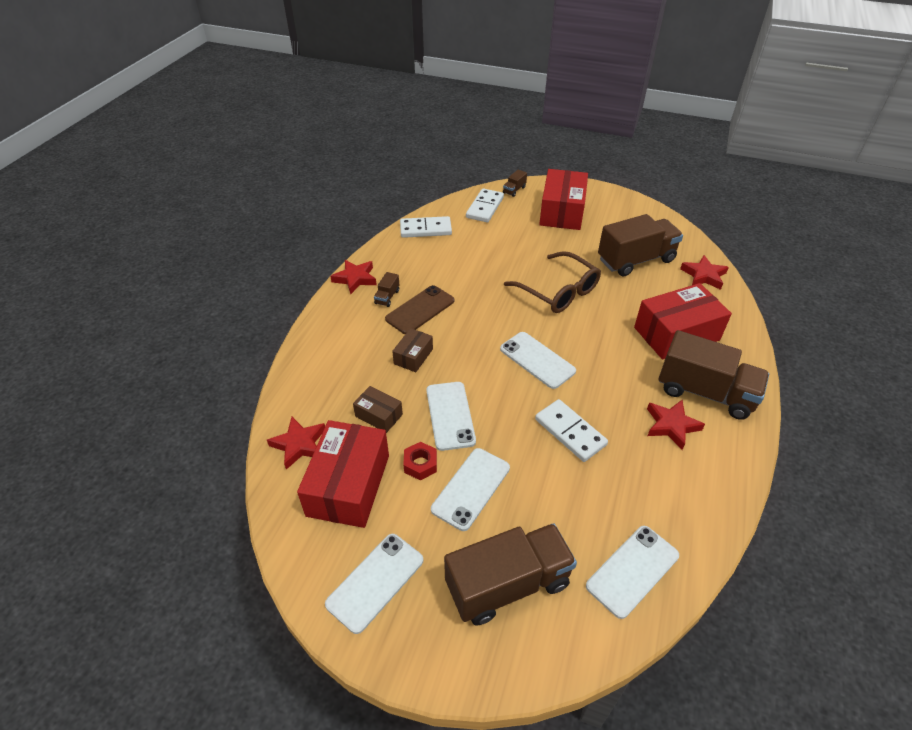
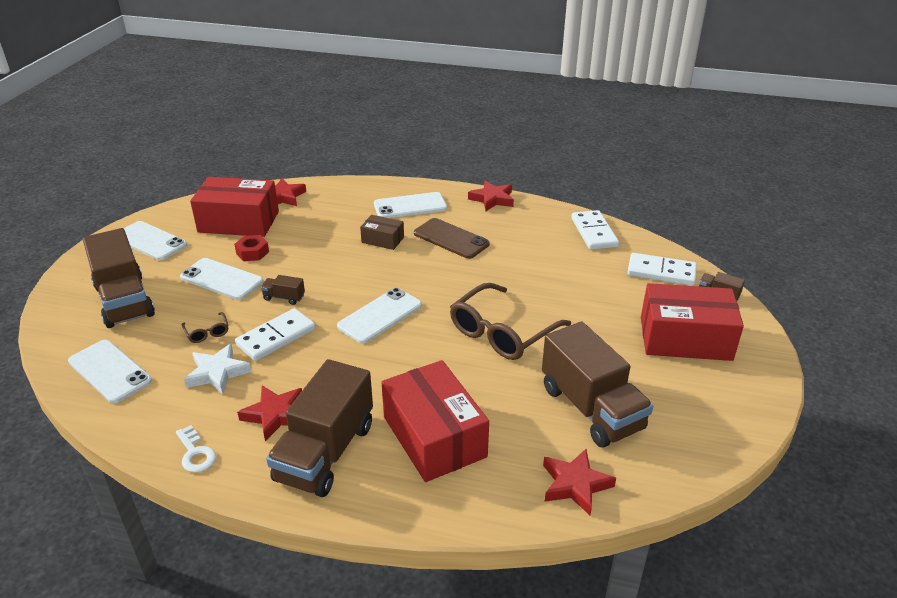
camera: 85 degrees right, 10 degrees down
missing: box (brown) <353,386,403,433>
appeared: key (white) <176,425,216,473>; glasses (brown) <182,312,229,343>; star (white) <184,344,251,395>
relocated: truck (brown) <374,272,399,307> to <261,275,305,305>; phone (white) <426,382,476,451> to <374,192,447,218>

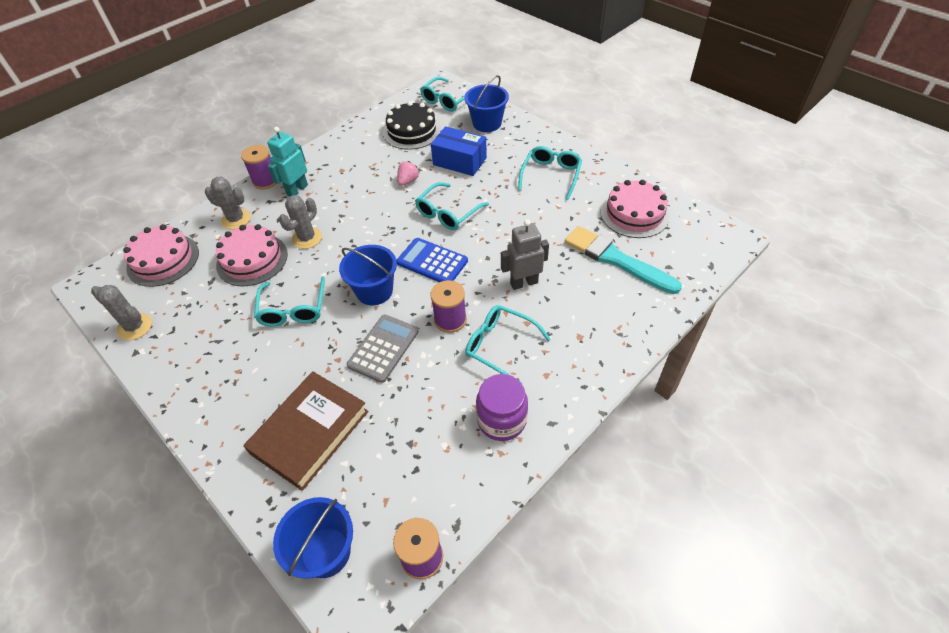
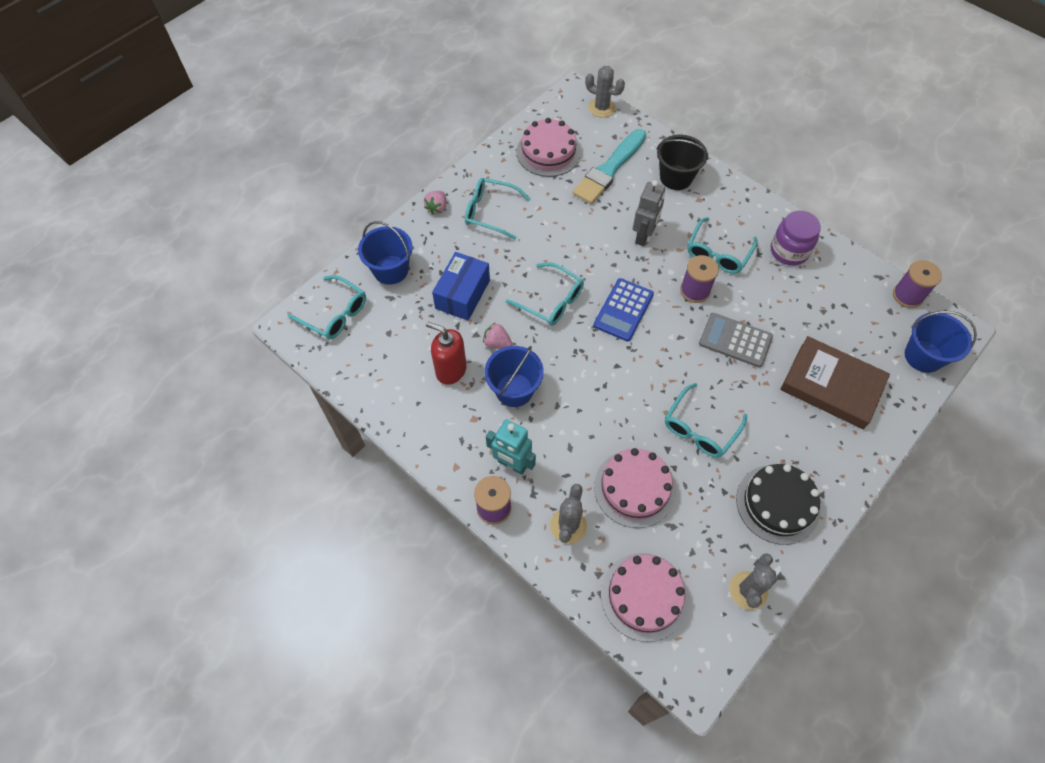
camera: 95 degrees left, 10 degrees up
appeared: strawberry (pink) <424,191,446,214>; soap dispenser (red) <426,322,467,385>; bucket (black) <657,135,708,190>
relocated: bucket (blue) <339,245,397,305> to <484,346,544,407>; cactus (grey) <279,195,322,249> to <585,66,625,118>; cake (black) <383,101,441,150> to <736,464,820,545>
spun: robot (grey) <501,219,549,290> = <633,180,665,246> 135 degrees counterclockwise; glasses (turquoise) <254,276,325,327> = <665,383,747,458> 135 degrees clockwise

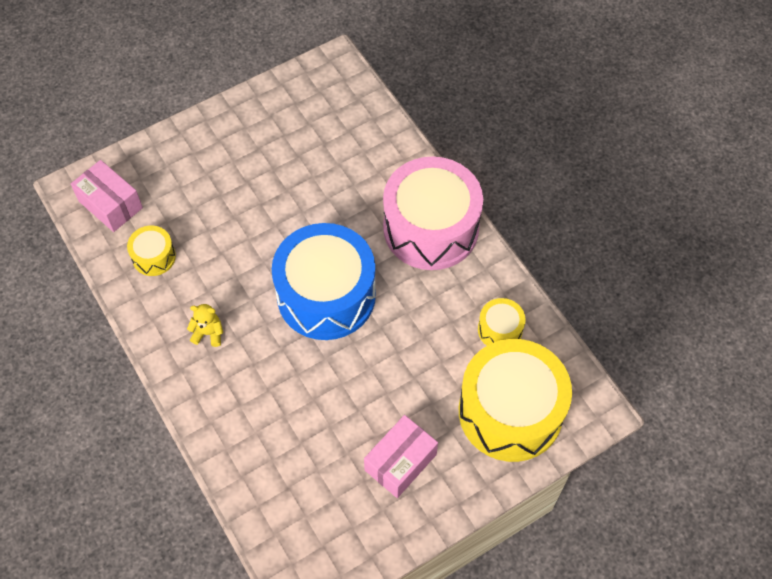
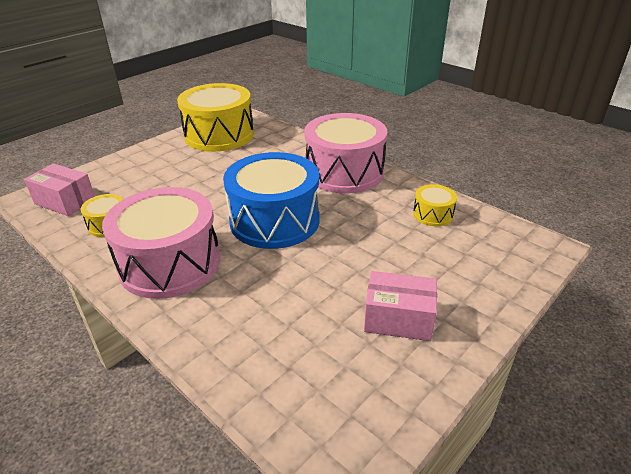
camera: 15 degrees left, 25 degrees down
relocated: drum (yellow) <459,339,572,462> to <177,83,254,152>
exchanged: teddy bear (yellow) <187,304,223,347> to drum (pink) <102,187,220,299>
spun: box (pink) <364,415,438,498> = <364,271,437,341> 75 degrees clockwise

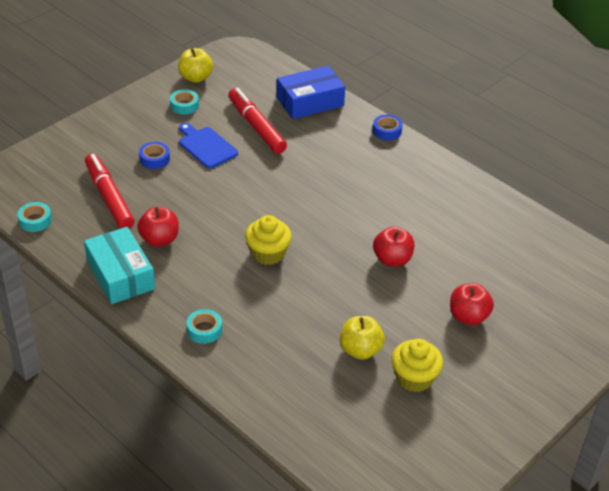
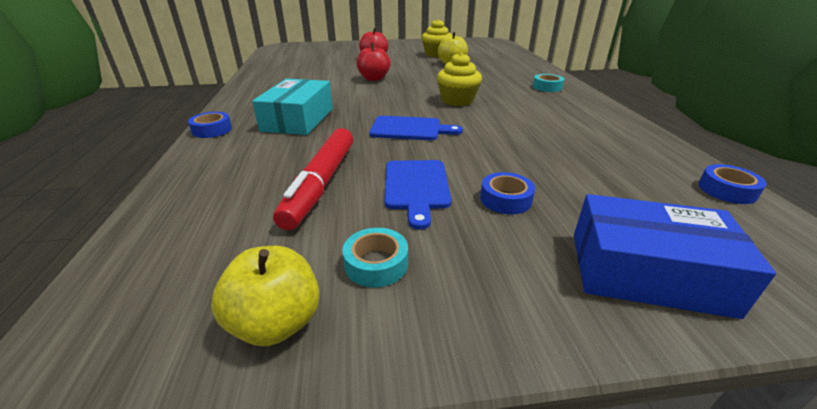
camera: 140 degrees left, 10 degrees down
missing: marker (red) <85,154,135,229>; apple (red) <137,207,179,247>
appeared: cutting board (blue) <369,116,463,140>
relocated: box (turquoise) <84,227,155,304> to <252,79,333,135>; box (blue) <277,66,345,119> to <574,194,776,319>
colour: tape (turquoise) <18,202,52,232> to tape (blue) <699,164,767,204>

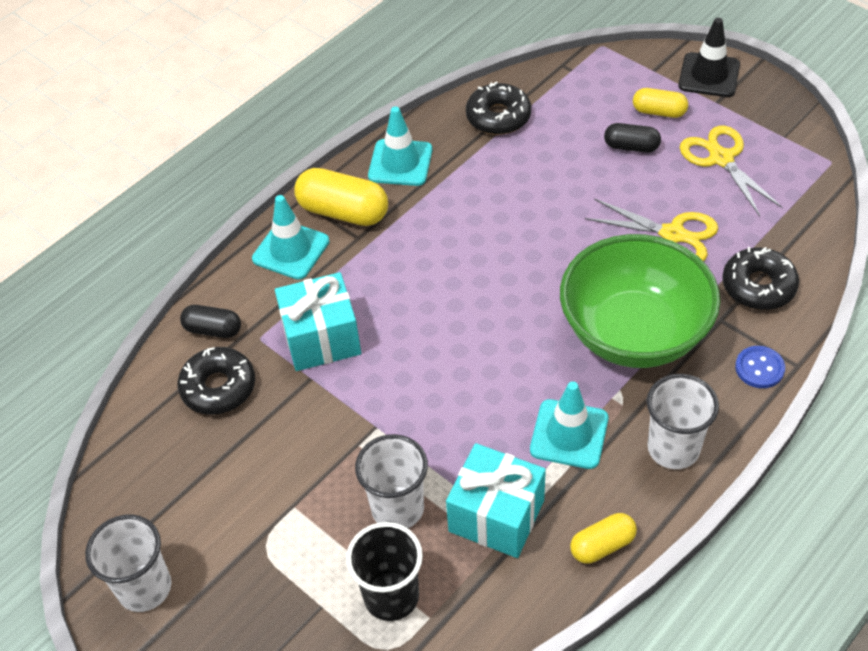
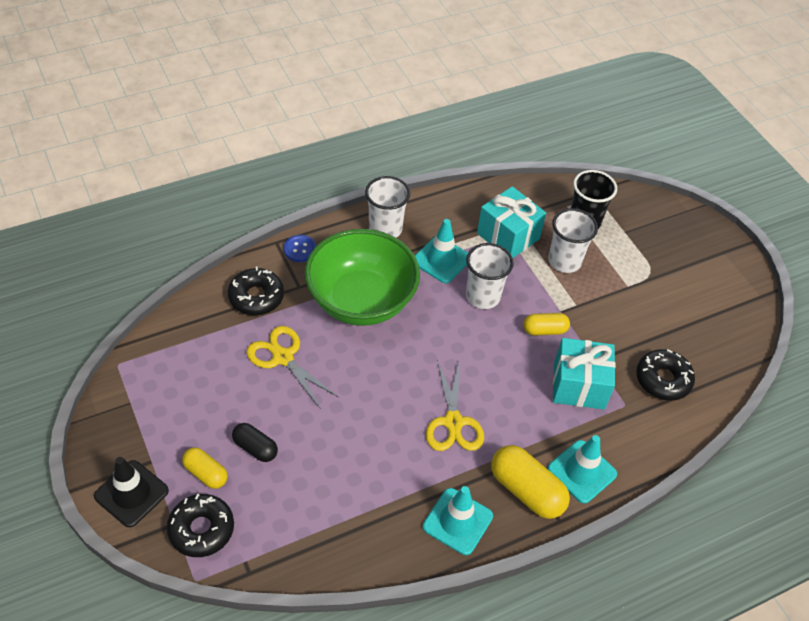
camera: 165 degrees left, 0 degrees up
missing: capsule (black) <180,305,241,338>
relocated: donut (black) <466,81,531,135> to <167,494,234,557>; scissors (yellow) <680,126,783,216> to <426,359,484,451>; cup (white) <85,514,171,612> to <466,243,514,309>; capsule (yellow) <570,513,637,564> to <523,313,570,336>

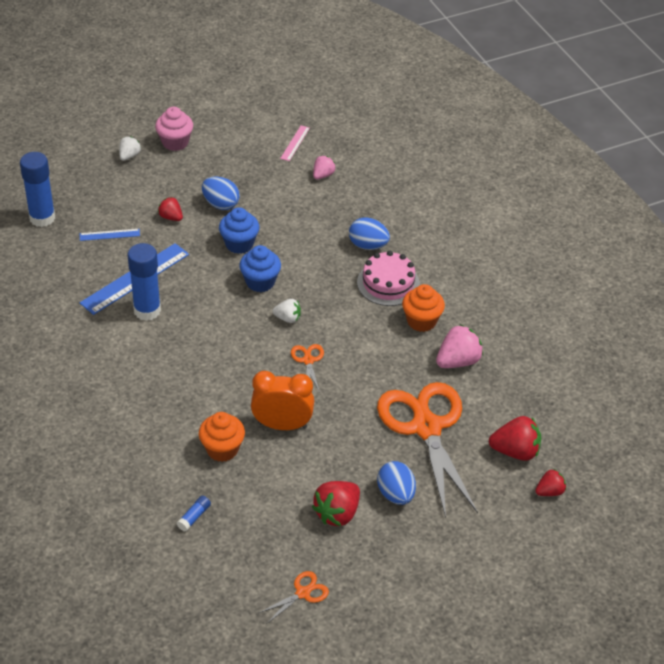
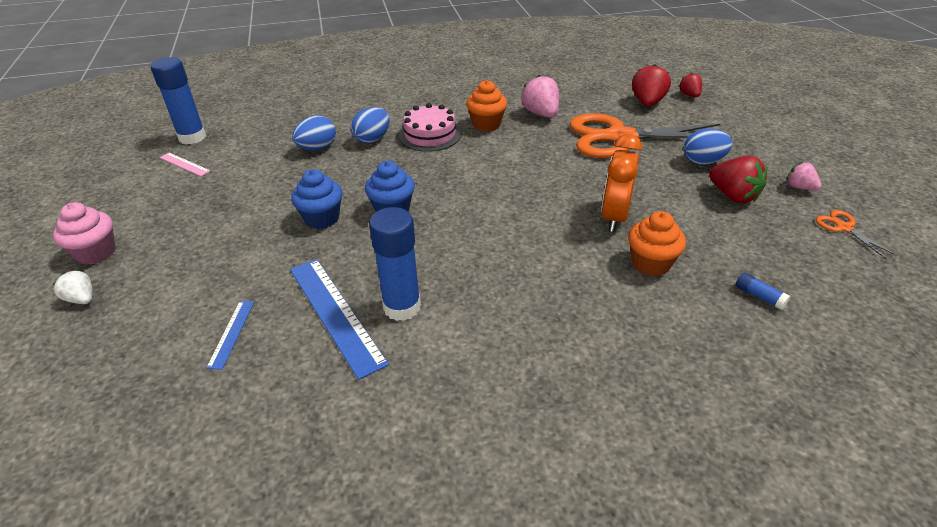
camera: 75 degrees left, 5 degrees down
missing: strawberry (red) <158,197,183,221>; strawberry (white) <272,299,301,323>; scissors (orange) <291,344,324,392>
relocated: glue stick (blue) <20,152,55,227> to <151,57,206,144>; egg (blue) <202,176,240,210> to <292,116,336,151>; strawberry (pink) <313,156,336,179> to <787,162,821,191>

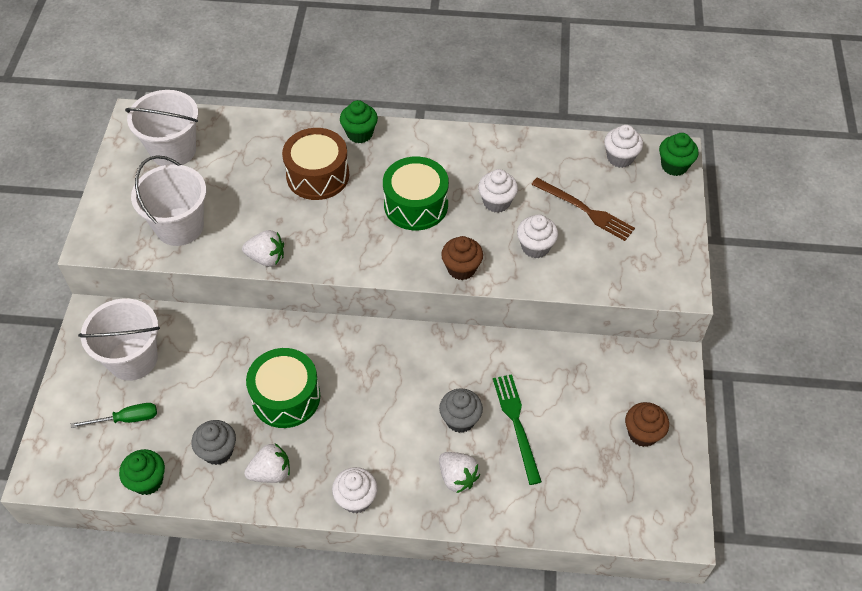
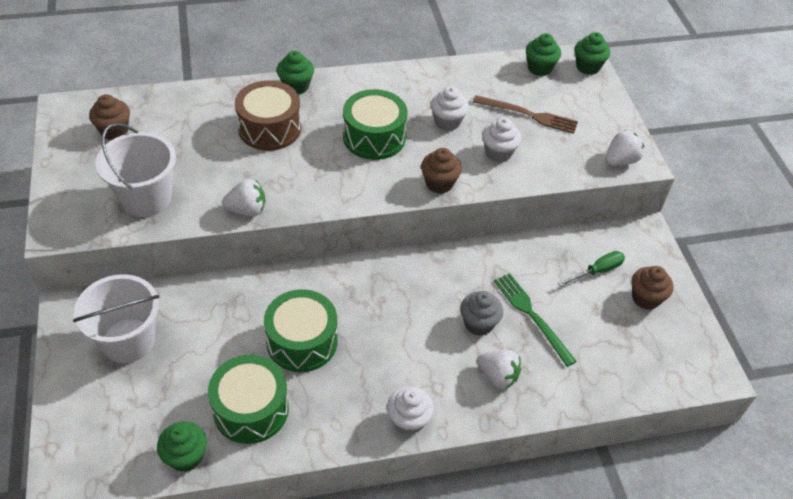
camera: 20 degrees left, 5 degrees down
relocated: screwdriver (green) <71,403,157,428> to <558,251,625,287>; strawberry (white) <244,444,290,483> to <605,130,644,166>
exchanged: bucket (white) <125,90,198,166> to cupcake (brown) <89,94,130,140>; cupcake (grey) <191,420,236,465> to drum (green) <208,355,289,444>
colour: cupcake (white) <604,125,643,168> to cupcake (green) <526,33,561,76>

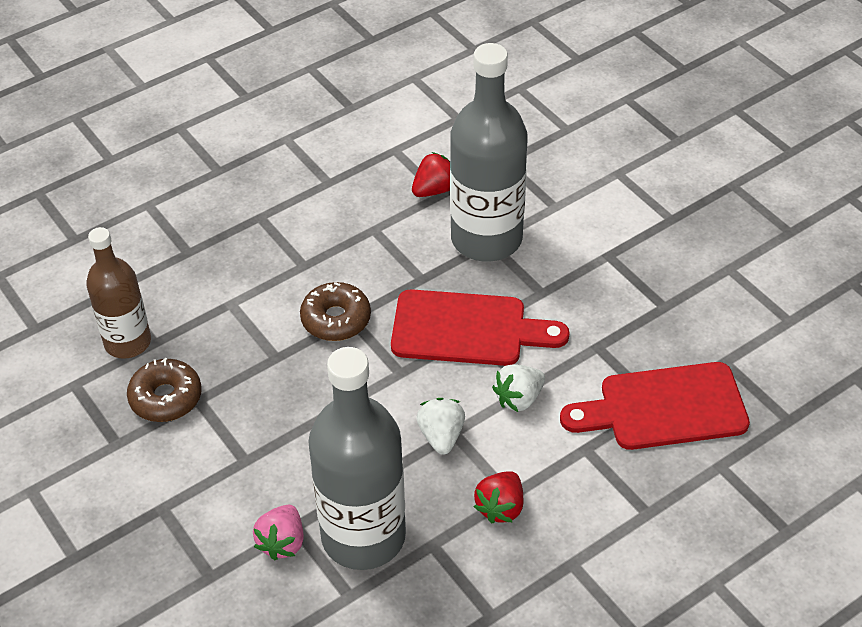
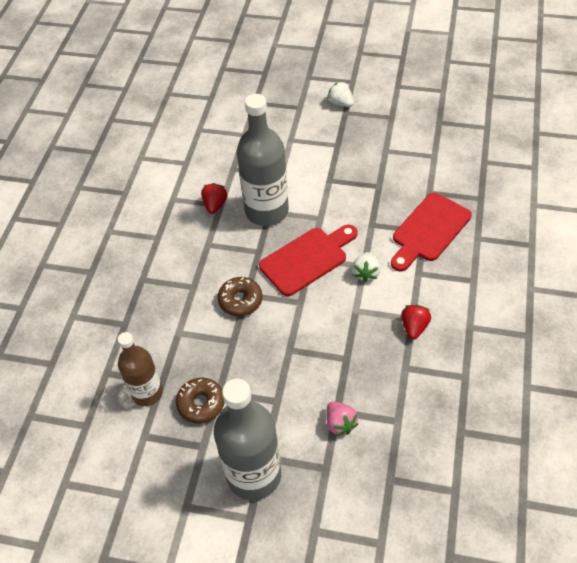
camera: 40 degrees left, 5 degrees up
relocated: bottle (grey) <308,347,406,570> to <214,378,281,500>; strawberry (white) <416,398,465,455> to <327,81,354,107>
spun: strawberry (red) <474,471,523,524> = <401,305,431,339> 150 degrees counterclockwise

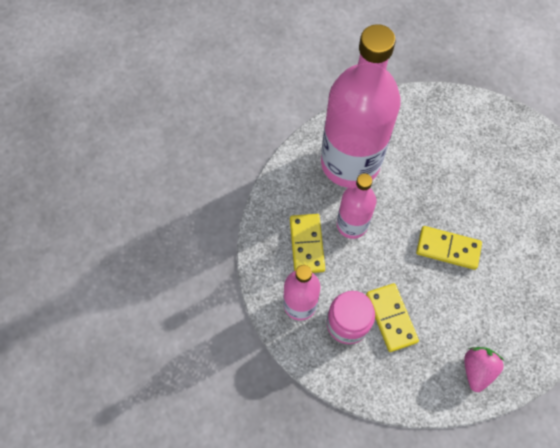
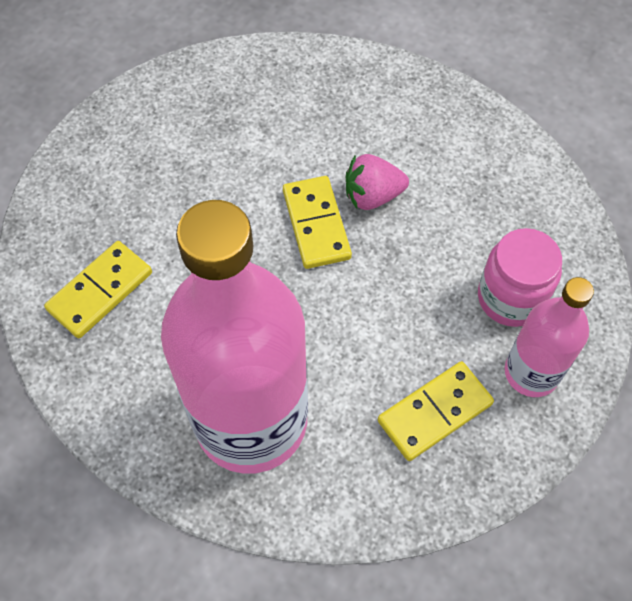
camera: 120 degrees left, 5 degrees down
missing: bottle (pink) <337,173,376,239>
relocated: domino (yellow) <366,283,419,352> to <44,241,152,338>; strawberry (pink) <464,347,504,392> to <346,154,409,210>

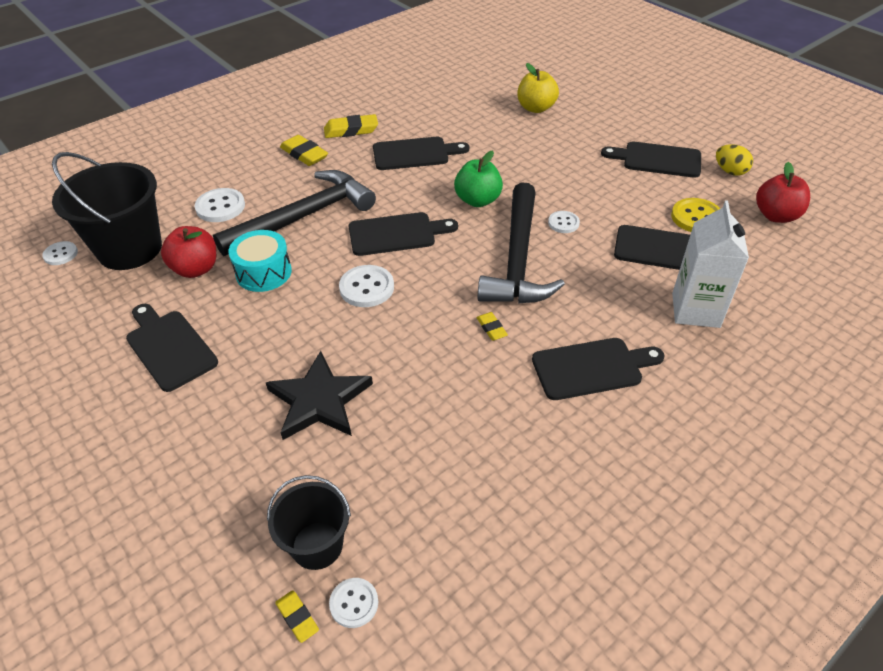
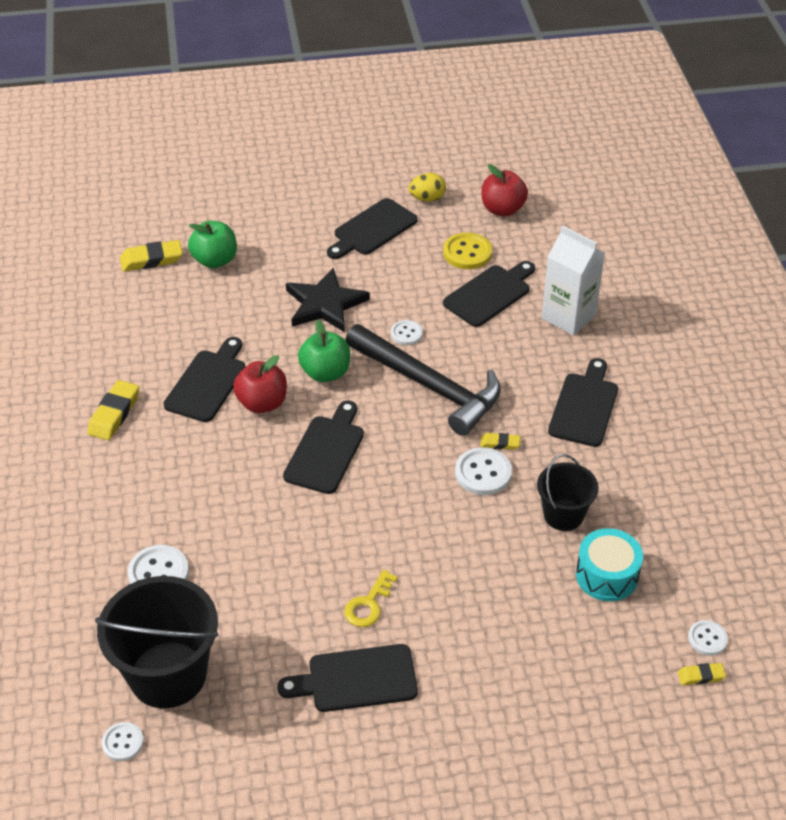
camera: 60 degrees left, 0 degrees up
missing: hammer (black) <213,170,376,256>
appeared: key (yellow) <344,570,398,627>
relocated: eraser (yellow) <280,135,328,166> to <120,240,183,271>; apple (red) <161,226,216,278> to <233,355,287,413>; star (black) <266,351,373,440> to <286,268,370,332>; button (white) <339,265,394,307> to <455,447,512,495>; bucket (black) <267,475,351,570> to <537,454,599,531>; drum (turquoise) <228,230,292,292> to <576,528,643,601>
colour: apple (yellow) <517,63,559,113> to apple (green) <188,221,237,268>

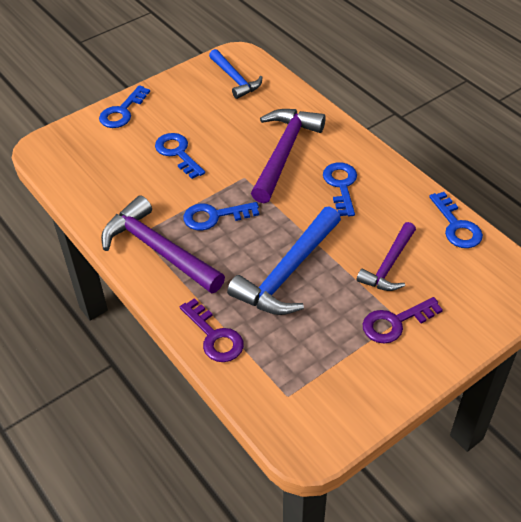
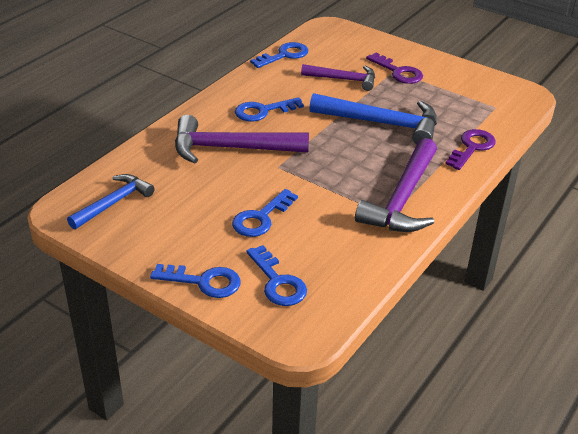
camera: 110 degrees left, 10 degrees down
relocated: key (blue) <183,202,259,231> to <246,245,307,306>

